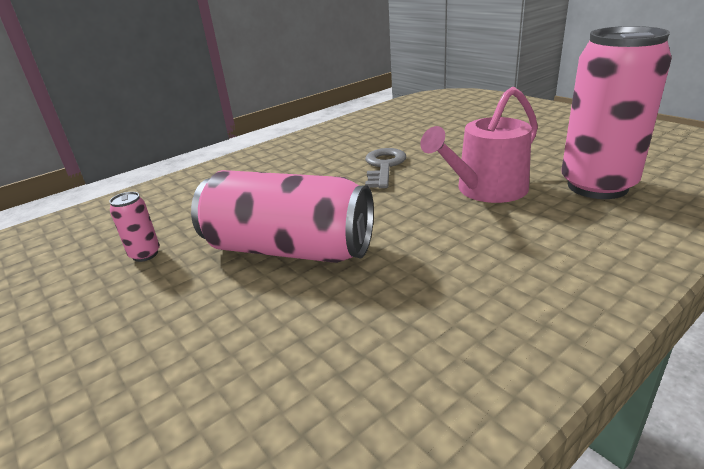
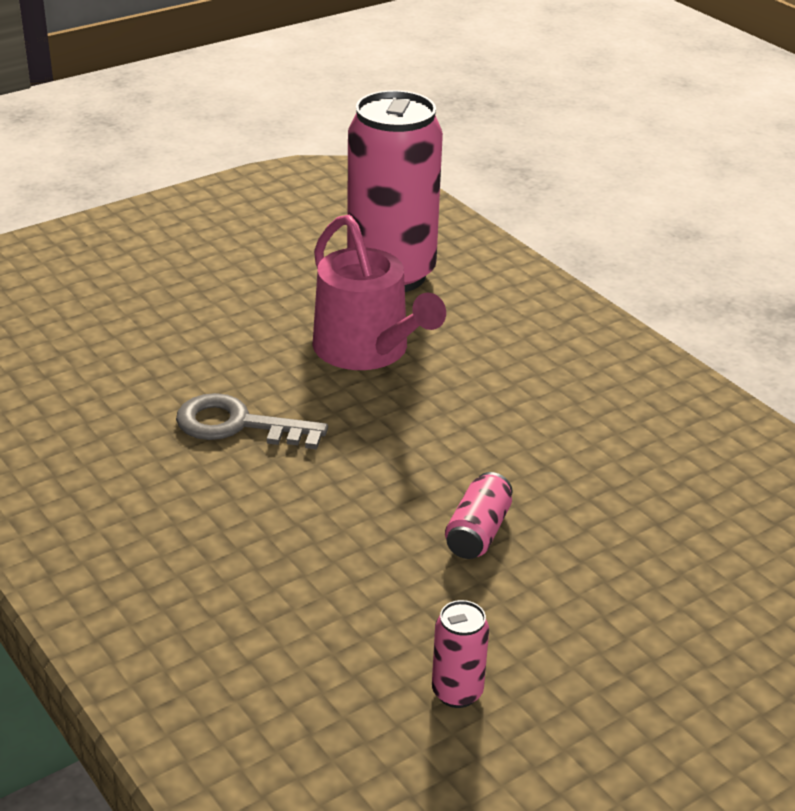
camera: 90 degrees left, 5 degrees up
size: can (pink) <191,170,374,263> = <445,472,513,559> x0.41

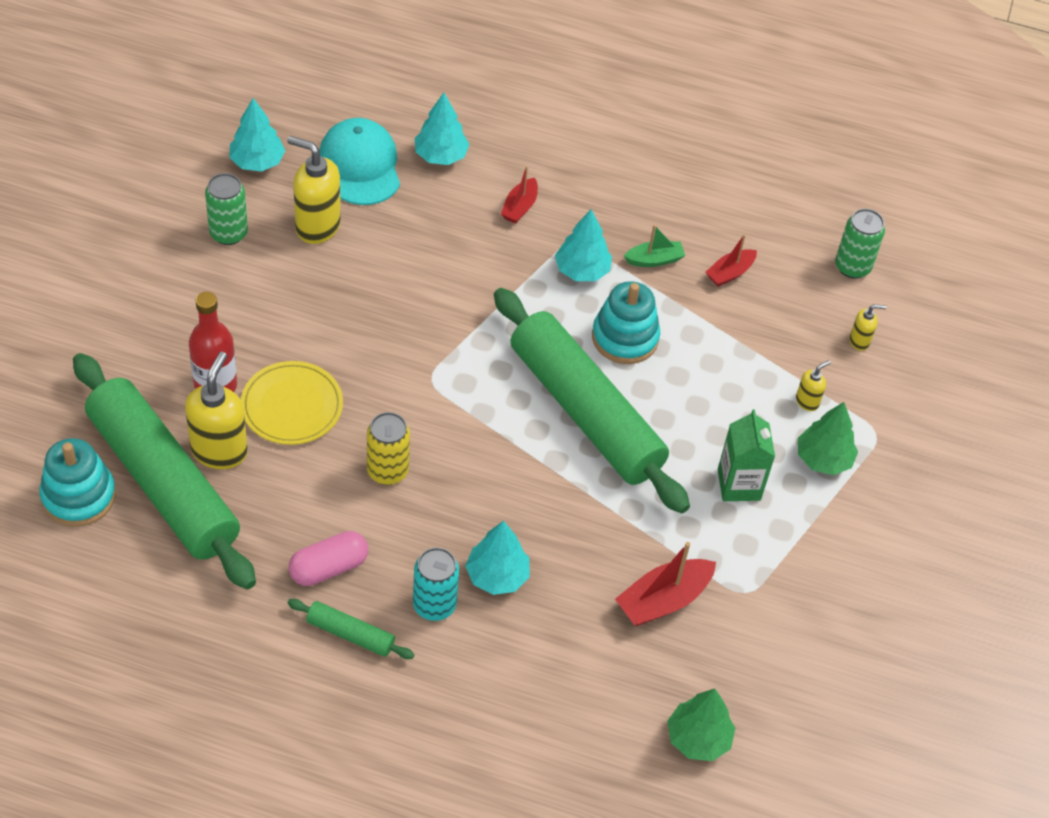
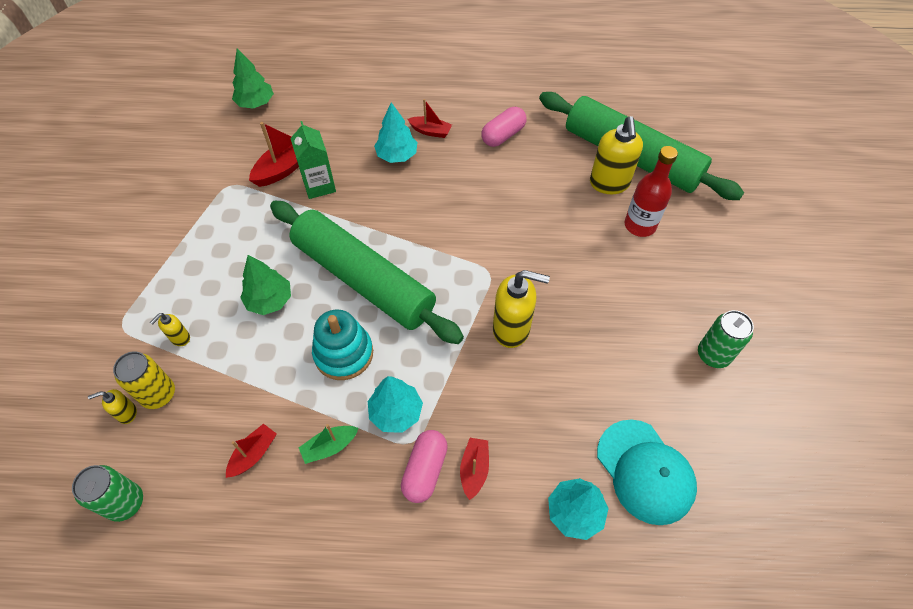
camera: 170 degrees right, 5 degrees up
missing: stacking toy (turquoise) <39,438,116,527>; tree (turquoise) <229,98,285,172>; plate (yellow) <241,361,343,445>; rolling pin (green) <287,599,414,659>
appeared: capsule (pink) <401,430,448,503>
relocated: can (yellow) <367,412,410,485> to <113,351,175,409>; tree (green) <798,402,858,475> to <240,255,291,315>; carton (green) <718,409,775,501> to <290,121,336,199>; soap dispenser (yellow) <287,136,341,244> to <493,270,550,348>
exchanged: can (turquoise) <413,547,459,621> to boat (red) <407,99,452,138>

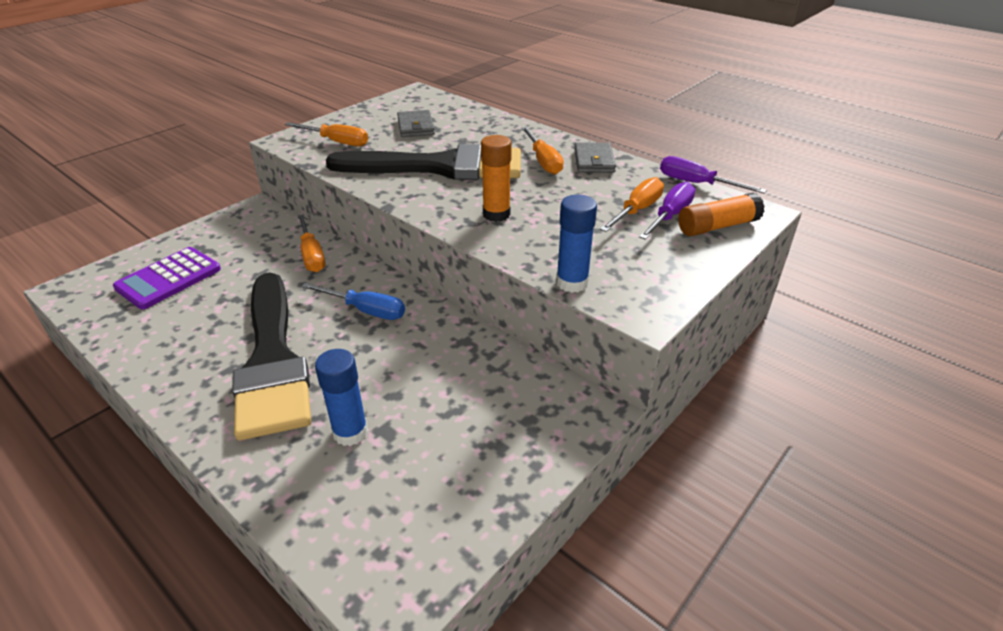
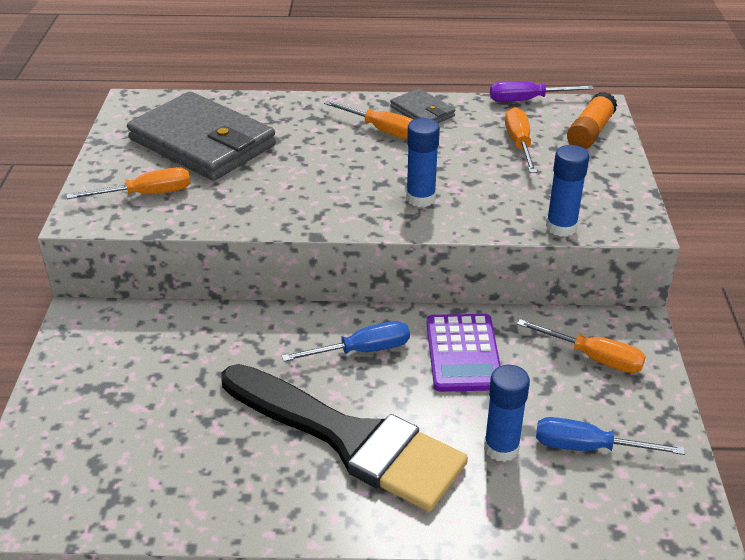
camera: 40 degrees left, 0 degrees up
missing: brush (black) <326,144,521,180>; screwdriver (purple) <639,182,695,240>
appeared: screwdriver (blue) <536,417,685,455>
relocated: calculator (purple) <113,247,221,309> to <427,314,501,392>; screwdriver (orange) <298,215,325,272> to <517,319,646,373>
colour: glue stick (orange) <481,135,512,222> to glue stick (blue) <406,118,440,207>
size: wallet (grey) <397,110,435,137> = <127,92,276,181> x2.12

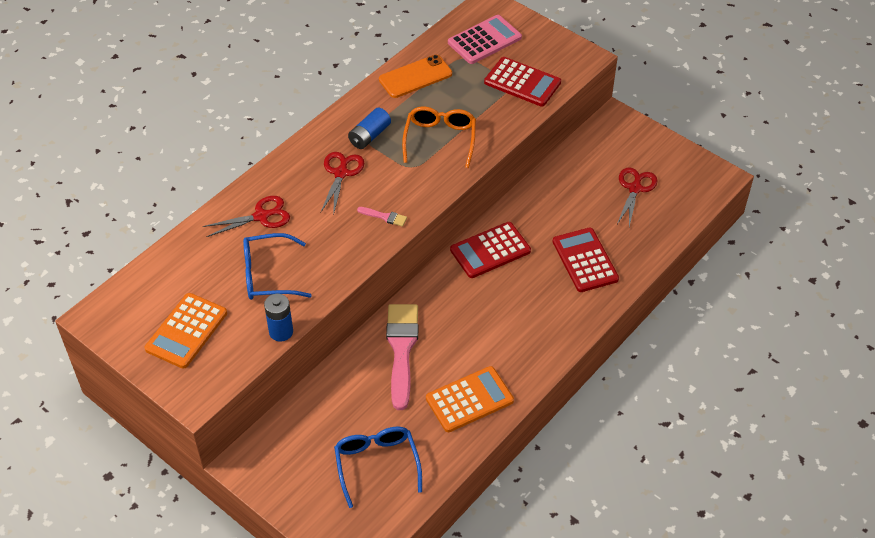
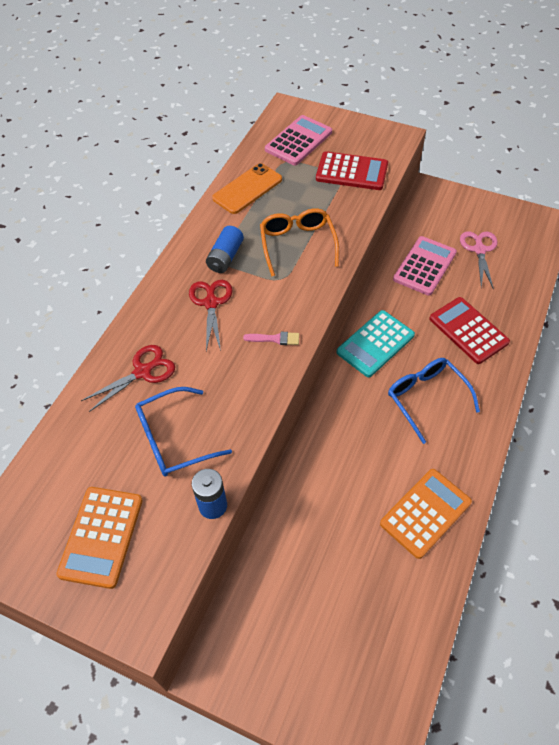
camera: 15 degrees left, 5 degrees up
missing: brush (pink) <386,304,418,410>
appeared: calculator (pink) <393,236,457,296>
relocated: glasses (blue) <334,427,422,508> to <388,358,480,444>
colour: calculator (red) <450,222,531,278> to calculator (turquoise) <336,310,415,377>; scissors (red) <617,168,657,227> to scissors (pink) <460,231,497,289>

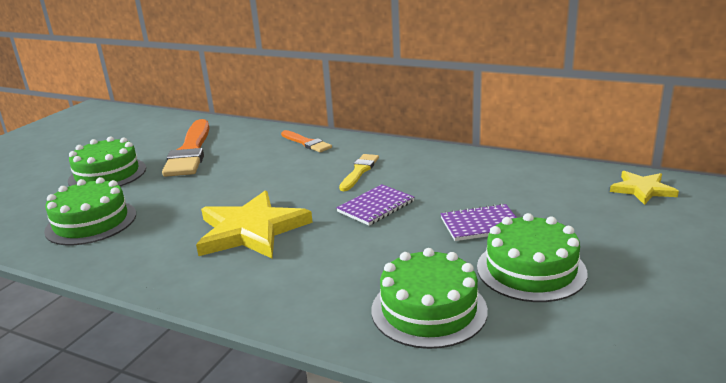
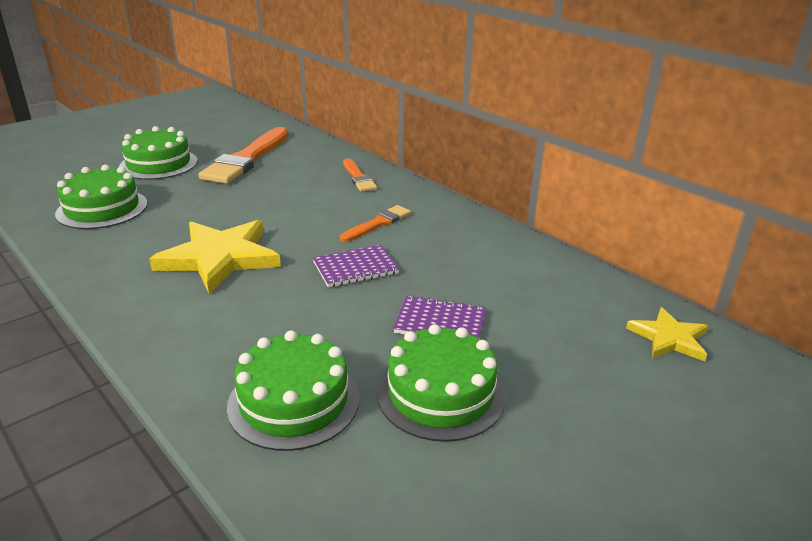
camera: 20 degrees right, 5 degrees up
colour: brush (yellow) <339,154,379,191> to brush (orange) <340,205,411,242>

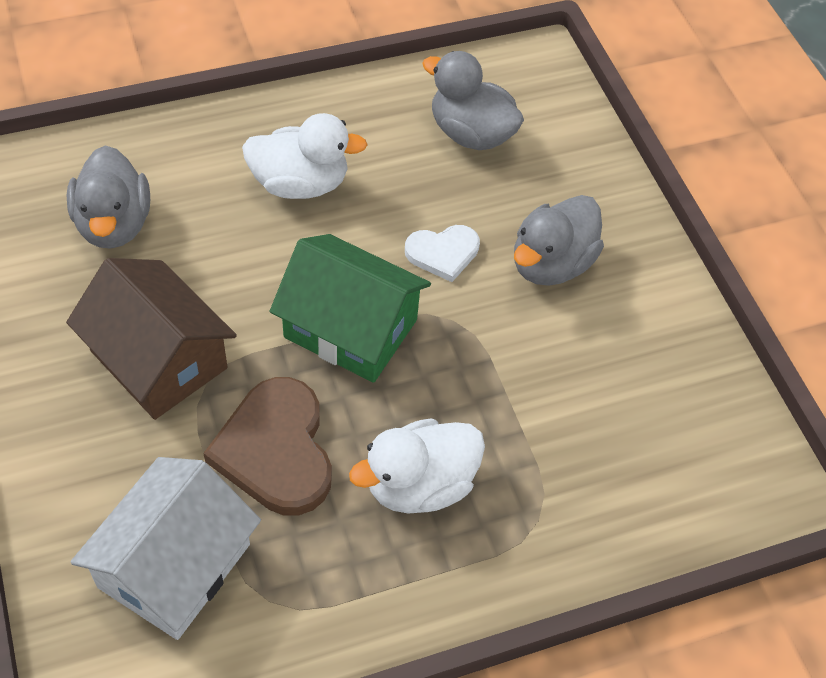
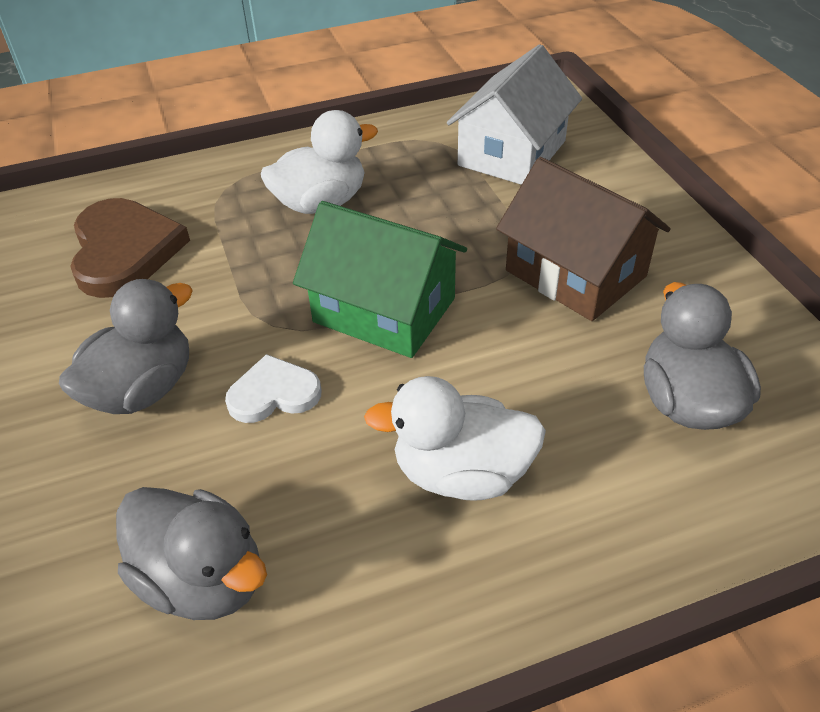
camera: 175 degrees left, 10 degrees down
relocated: heart (brown) <203,377,332,516> to <70,198,190,298>

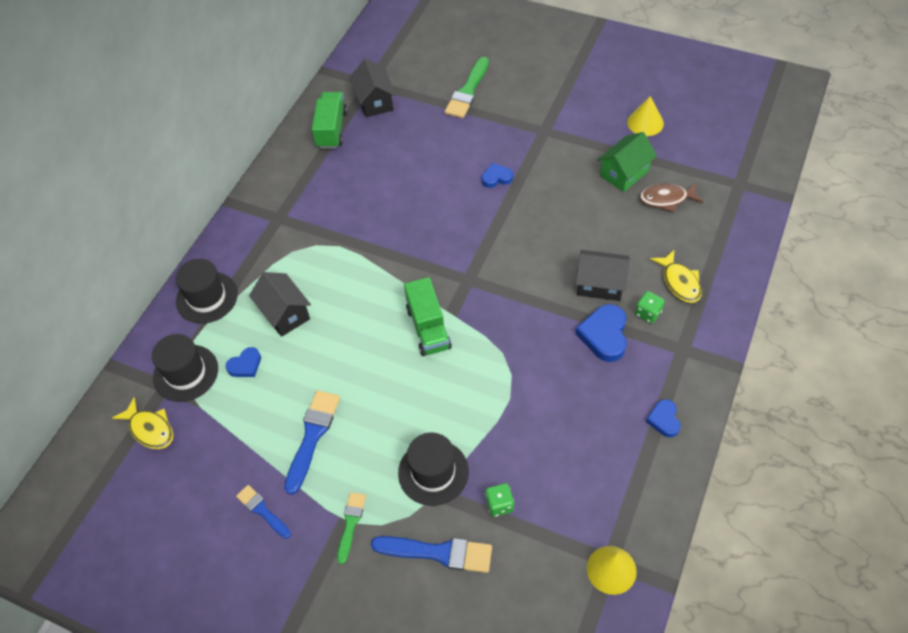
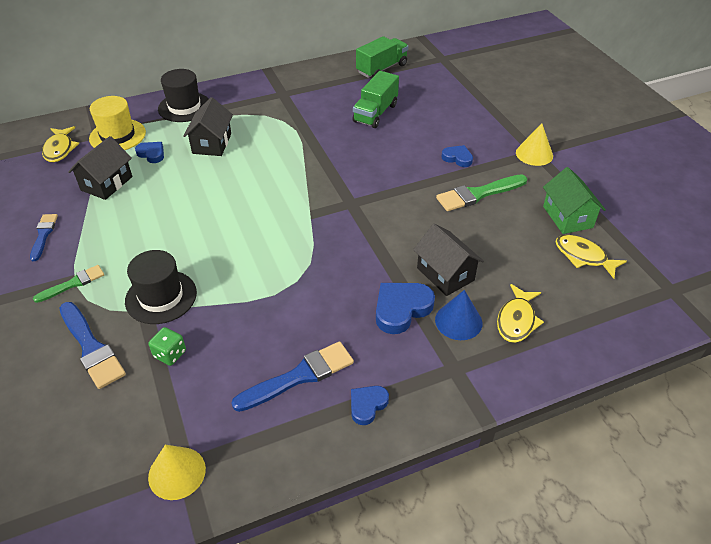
camera: 40 degrees right, 10 degrees down
relocated: house (black) <350,59,396,117> to <68,136,132,200>; brush (blue) <284,390,340,495> to <231,341,354,412>; truck (green) <404,277,452,356> to <353,71,399,128>; brush (green) <445,57,489,118> to <436,174,527,211>; cone (yellow) <627,96,664,136> to <516,123,553,166>
exchanged: dice (green) <635,291,665,324> to cone (blue) <435,290,482,340>
colour: hat (black) <152,334,218,402> to hat (yellow) <89,96,146,150>; fish (brown) <639,183,703,212> to fish (yellow) <555,235,627,279>
spun: heart (blue) <226,347,261,377> = <135,142,164,163> 150 degrees counterclockwise; house (green) <597,132,657,192> = <543,167,606,234> 75 degrees clockwise

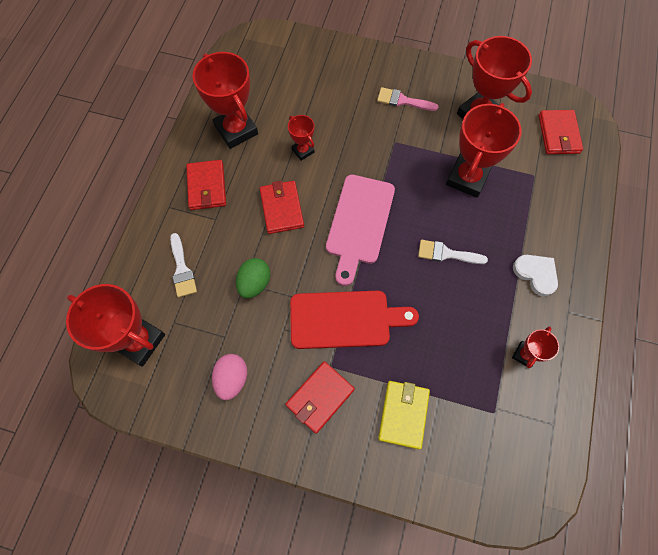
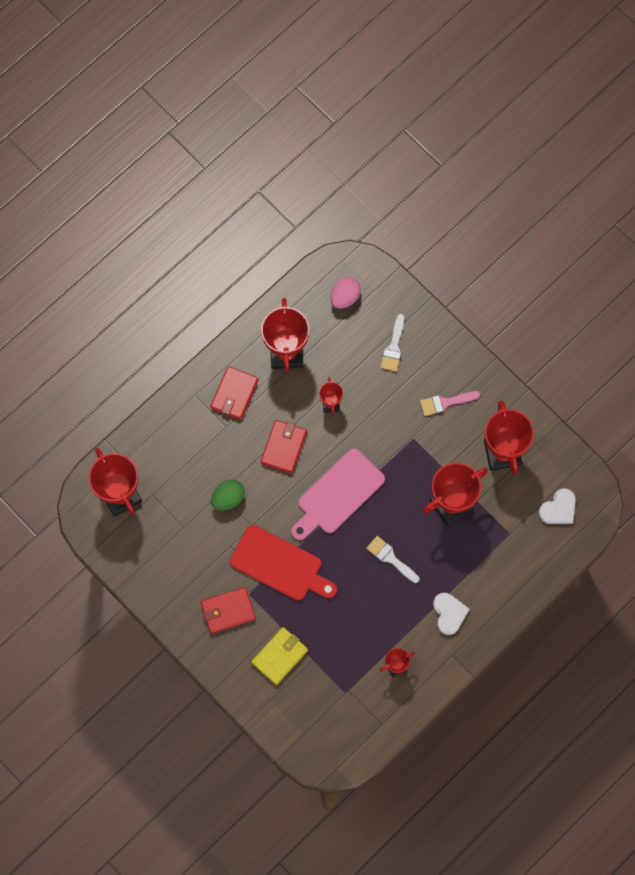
camera: 30 degrees right, 5 degrees up
relocated: egg (pink) <212,354,247,400> to <330,277,361,309>; brush (white) <170,233,197,297> to <381,314,404,371>
exchanged: wallet (red) <539,110,583,154> to heart (white) <538,488,576,524>
spun: brush (pink) <377,87,439,111> = <420,391,480,416> 60 degrees counterclockwise

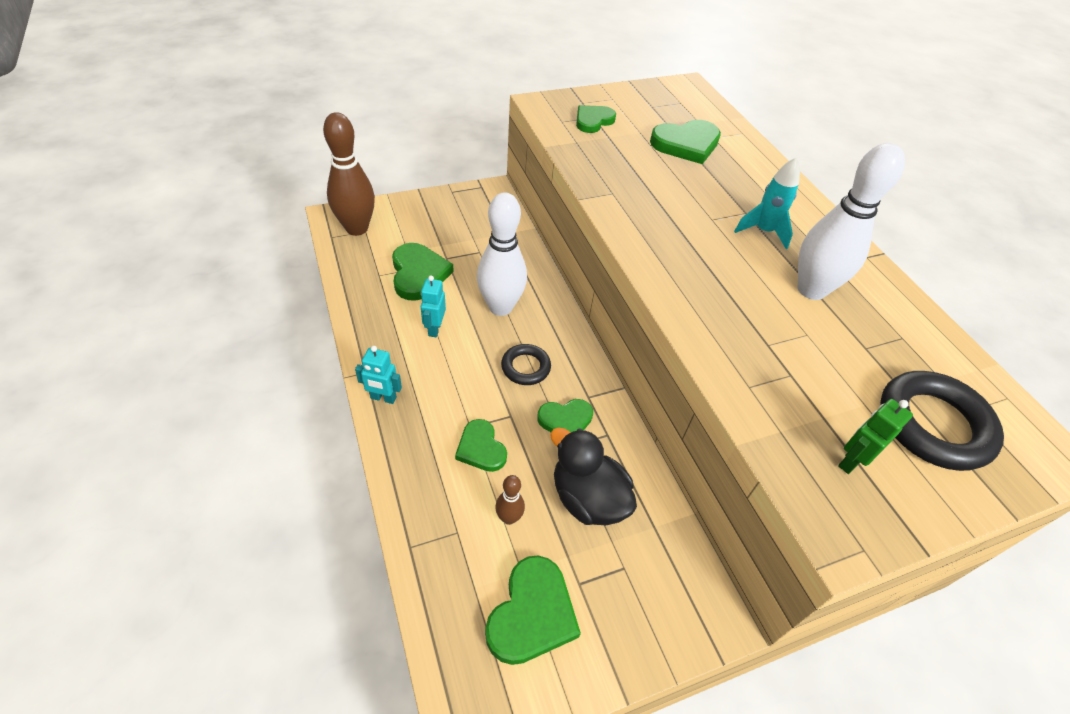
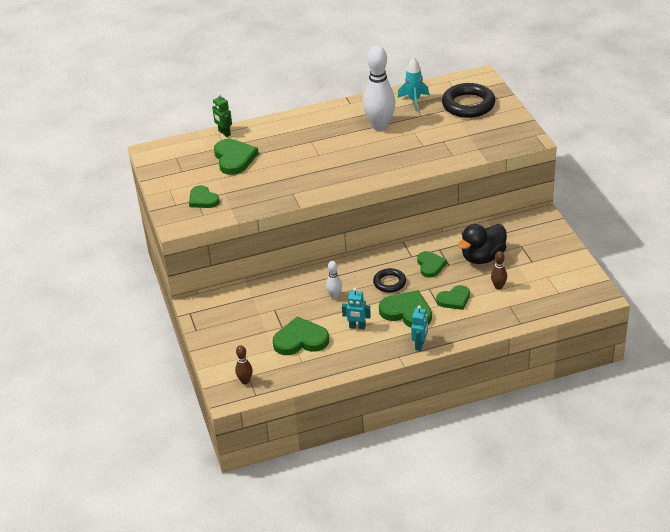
camera: 80 degrees left, 10 degrees down
relocated: robot (green) <838,399,913,474> to <212,93,232,137>; heart (green) <485,556,581,665> to <379,290,432,327>; rocket (turquoise) <734,157,800,249> to <397,57,429,111>
size: bowling pin (brown) <323,112,375,236> = <235,345,253,384> x0.46; bowling pin (white) <477,192,527,316> = <326,261,342,299> x0.46

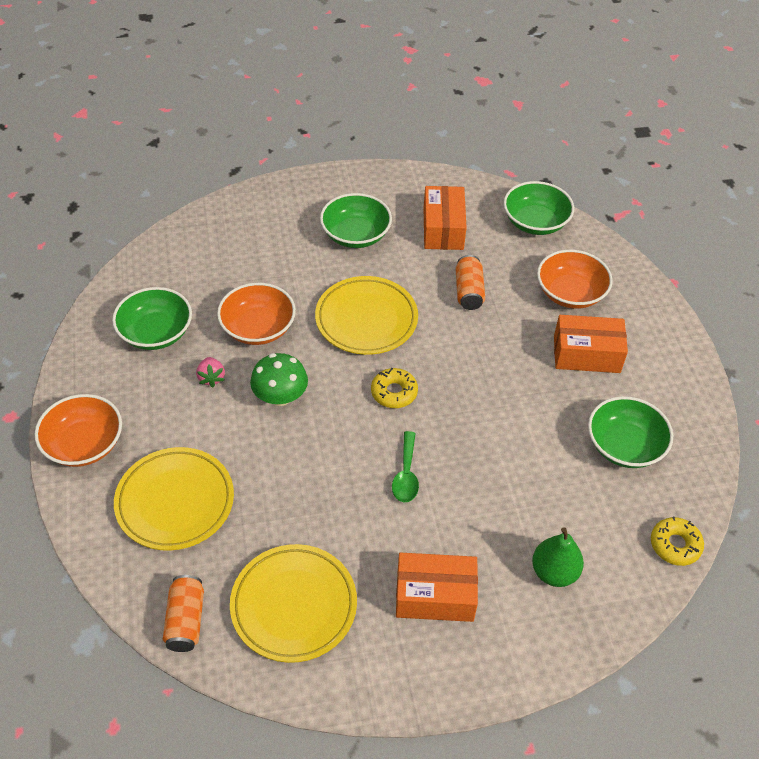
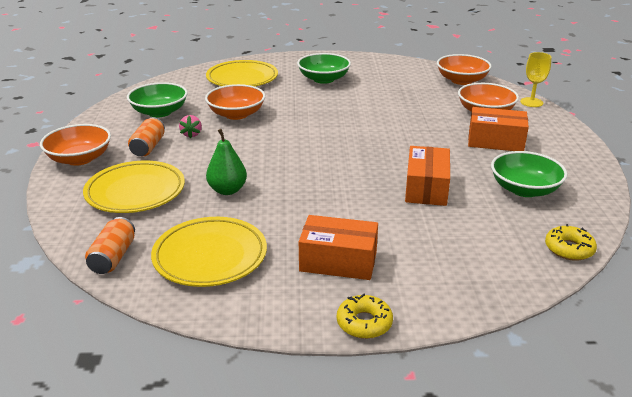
camera: 10 degrees right, 20 degrees down
missing: mushroom (green) <250,353,308,406>; spoon (green) <392,431,419,502>
appeared: goblet (yellow) <520,52,552,107>
relocated: can (orange) <455,255,485,310> to <128,117,165,156>; plate (yellow) <315,276,418,355> to <206,60,278,86>; pear (green) <532,527,584,587> to <206,129,247,195>; donut (yellow) <371,368,418,408> to <337,294,393,339>; box (orange) <424,186,467,250> to <405,146,450,206>
colour: bowl (green) <503,181,574,235> to bowl (orange) <437,54,492,85>

